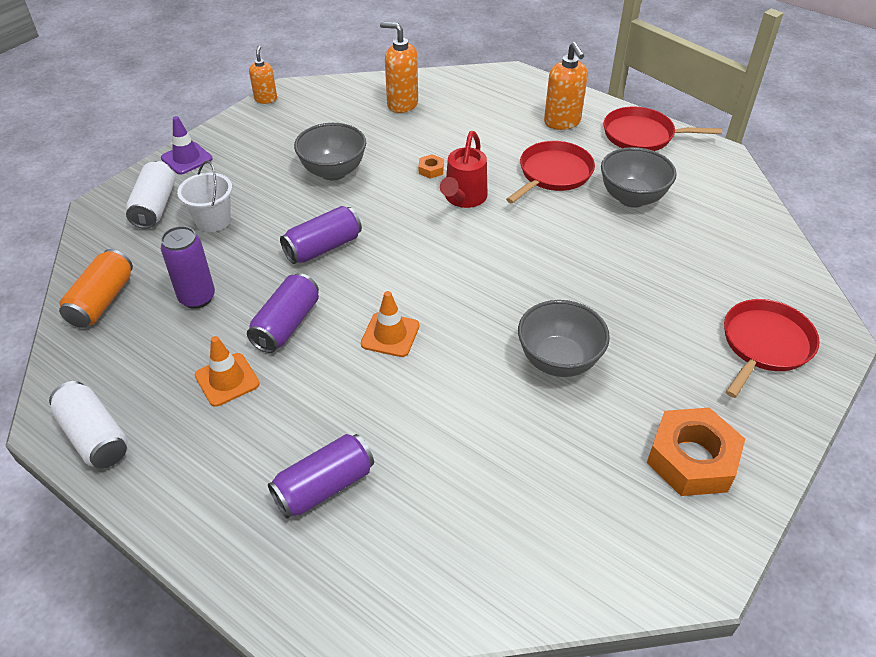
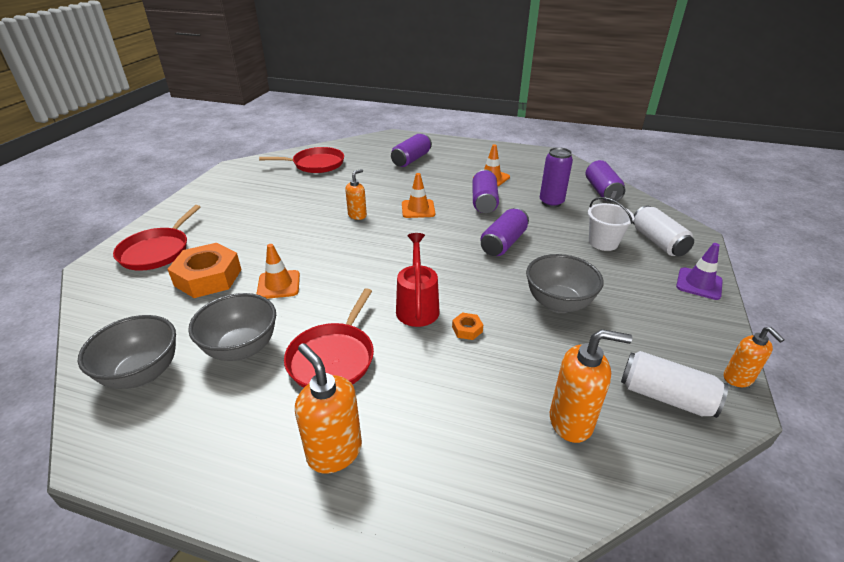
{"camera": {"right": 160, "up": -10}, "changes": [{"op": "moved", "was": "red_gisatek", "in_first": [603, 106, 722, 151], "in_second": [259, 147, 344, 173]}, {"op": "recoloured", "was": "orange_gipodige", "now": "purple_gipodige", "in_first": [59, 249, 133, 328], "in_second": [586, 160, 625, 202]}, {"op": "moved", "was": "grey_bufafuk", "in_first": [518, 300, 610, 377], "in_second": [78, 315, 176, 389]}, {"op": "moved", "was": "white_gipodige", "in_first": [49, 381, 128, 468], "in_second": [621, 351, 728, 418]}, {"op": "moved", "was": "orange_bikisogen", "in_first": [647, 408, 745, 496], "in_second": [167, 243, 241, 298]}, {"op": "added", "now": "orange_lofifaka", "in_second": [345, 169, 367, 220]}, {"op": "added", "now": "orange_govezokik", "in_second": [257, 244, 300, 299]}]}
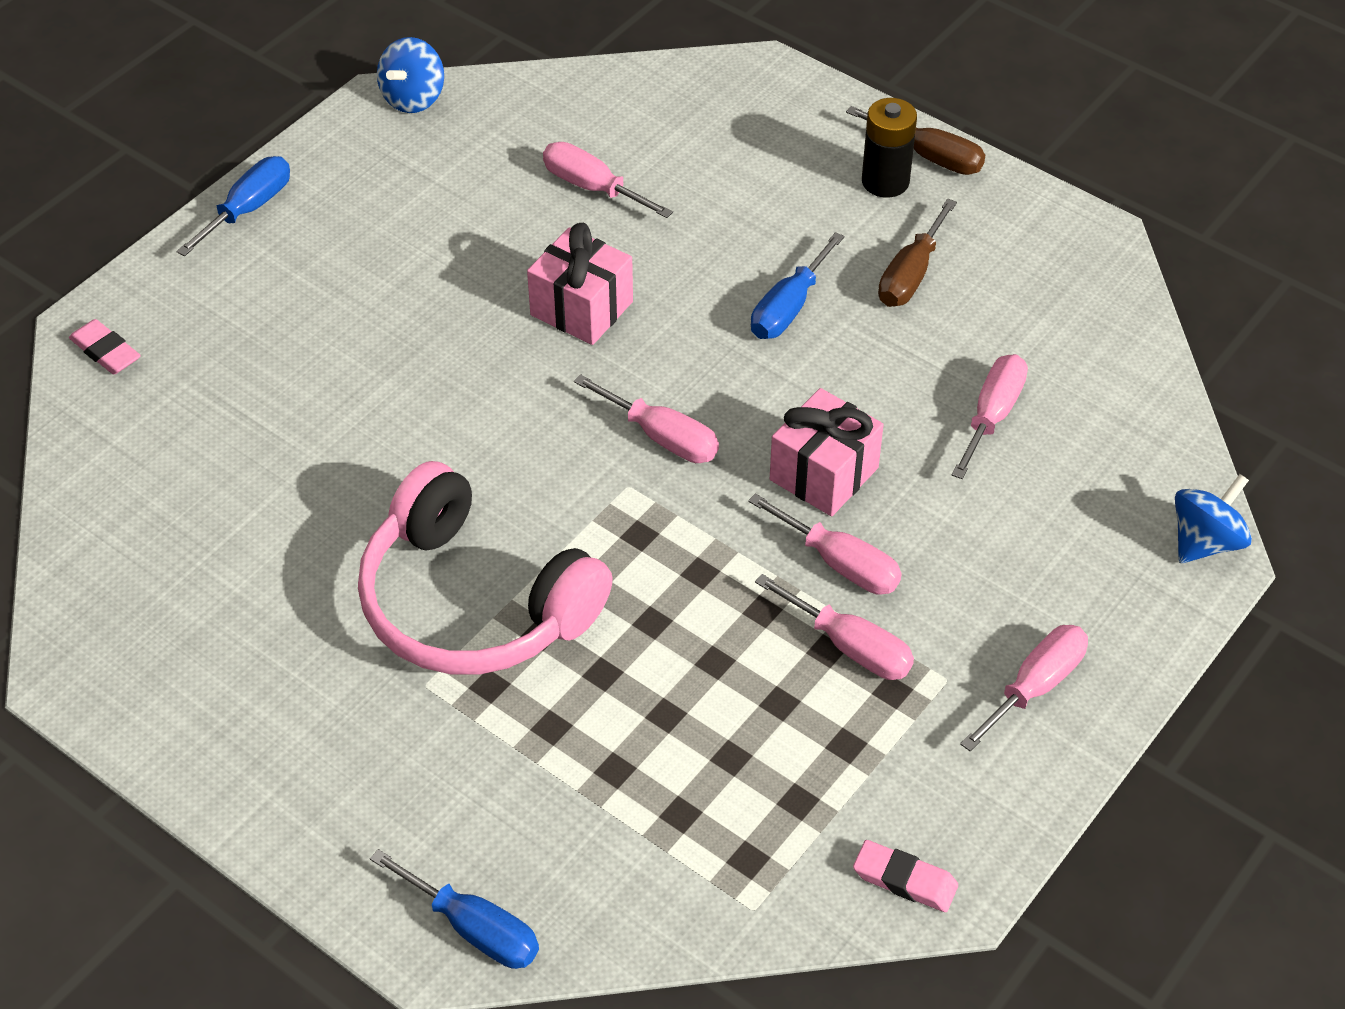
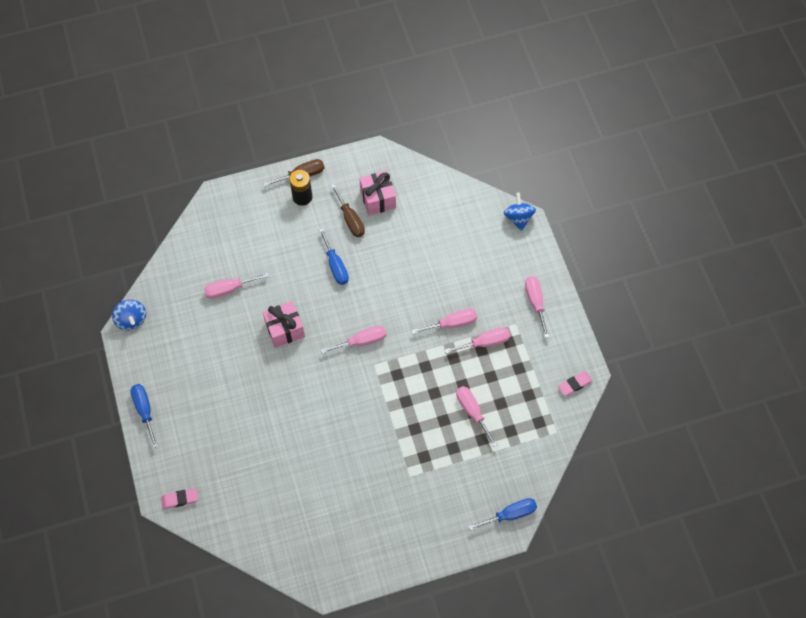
{"camera": {"right": -55, "up": 15}, "changes": [{"op": "moved", "was": "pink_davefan", "in_first": [952, 354, 1028, 479], "in_second": [456, 386, 498, 447]}, {"op": "moved", "was": "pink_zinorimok", "in_first": [770, 388, 883, 516], "in_second": [359, 171, 396, 215]}, {"op": "removed", "was": "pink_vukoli", "in_first": [358, 461, 613, 675]}]}
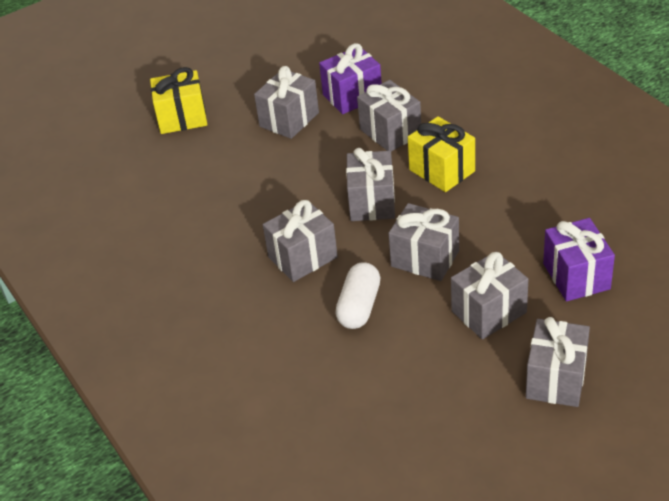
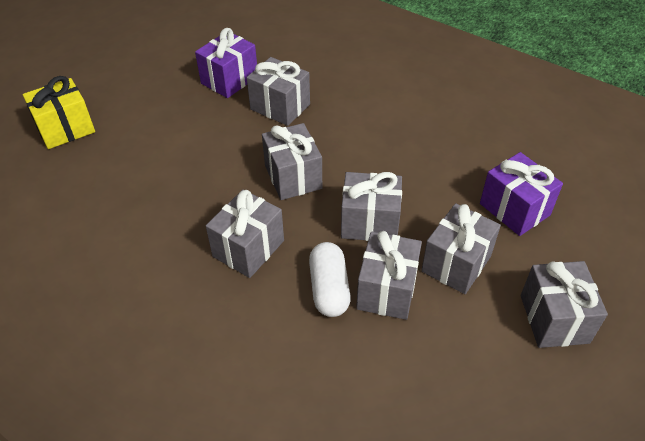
{"camera": {"right": -25, "up": 5}, "changes": [{"op": "moved", "was": "grey_zinorimok", "in_first": [254, 66, 319, 139], "in_second": [356, 231, 422, 320]}, {"op": "removed", "was": "yellow_zinorimok", "in_first": [408, 116, 475, 192]}]}
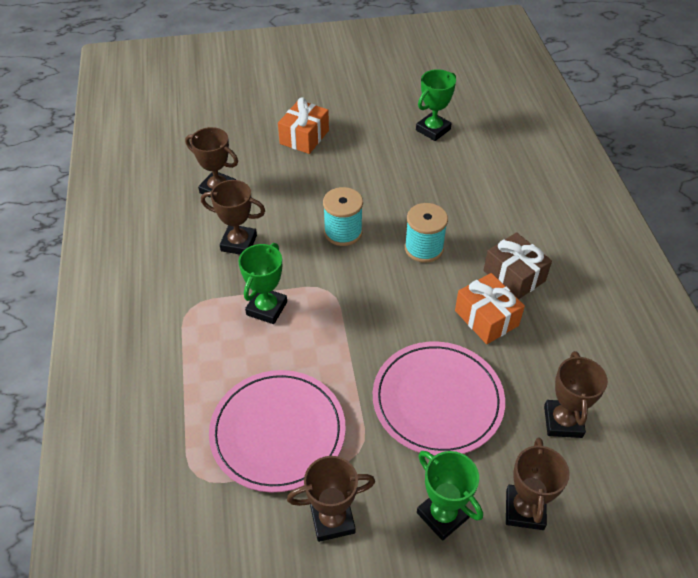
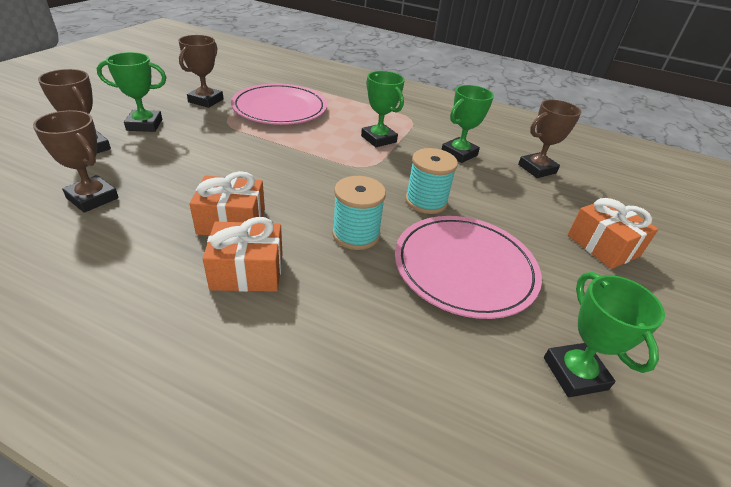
{"camera": {"right": 120, "up": -10}, "changes": [{"op": "recoloured", "was": "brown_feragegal", "now": "green_feragegal", "in_first": [201, 180, 265, 255], "in_second": [441, 85, 494, 163]}, {"op": "recoloured", "was": "brown_zinorimok", "now": "orange_zinorimok", "in_first": [483, 232, 552, 299], "in_second": [203, 217, 282, 292]}, {"op": "moved", "was": "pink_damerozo", "in_first": [373, 342, 505, 456], "in_second": [395, 216, 542, 319]}]}
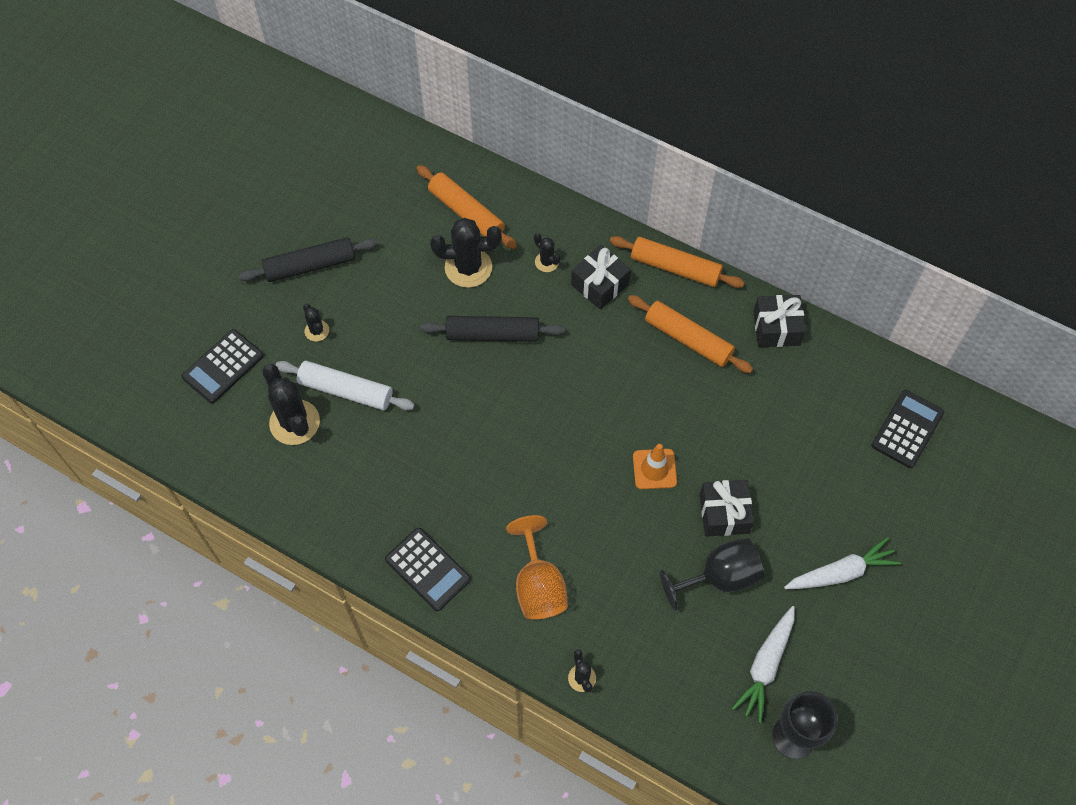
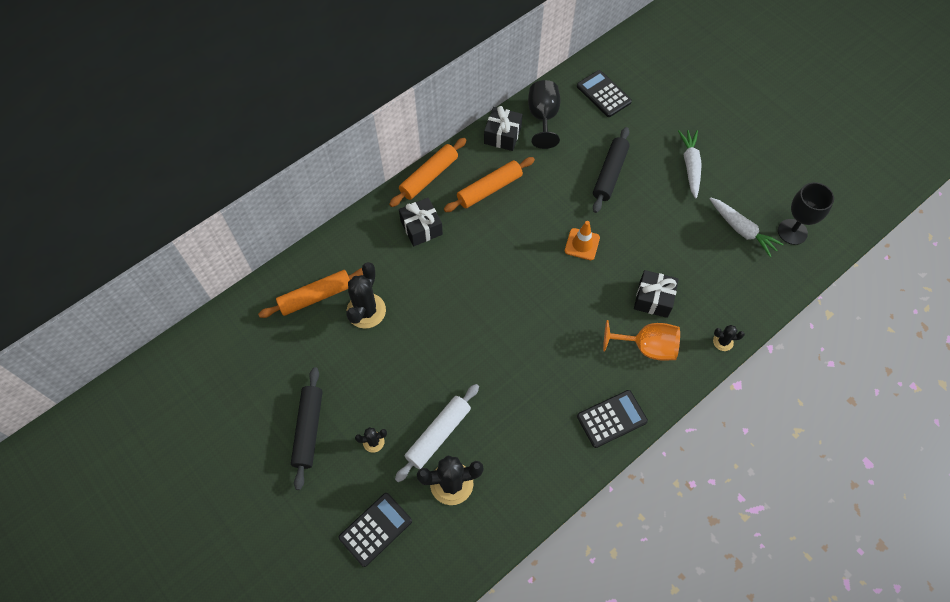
{"camera": {"right": -70, "up": 0}, "changes": [{"op": "removed", "was": "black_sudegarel", "in_first": [534, 233, 561, 272]}, {"op": "moved", "was": "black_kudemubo", "in_first": [420, 316, 565, 342], "in_second": [593, 127, 630, 213]}, {"op": "turned", "was": "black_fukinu", "in_first": [182, 329, 264, 404], "in_second": [338, 493, 412, 567], "clockwise": -105}, {"op": "moved", "was": "black_zinorimok", "in_first": [700, 480, 754, 537], "in_second": [634, 270, 679, 318]}, {"op": "moved", "was": "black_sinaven", "in_first": [660, 538, 764, 611], "in_second": [528, 80, 561, 149]}]}
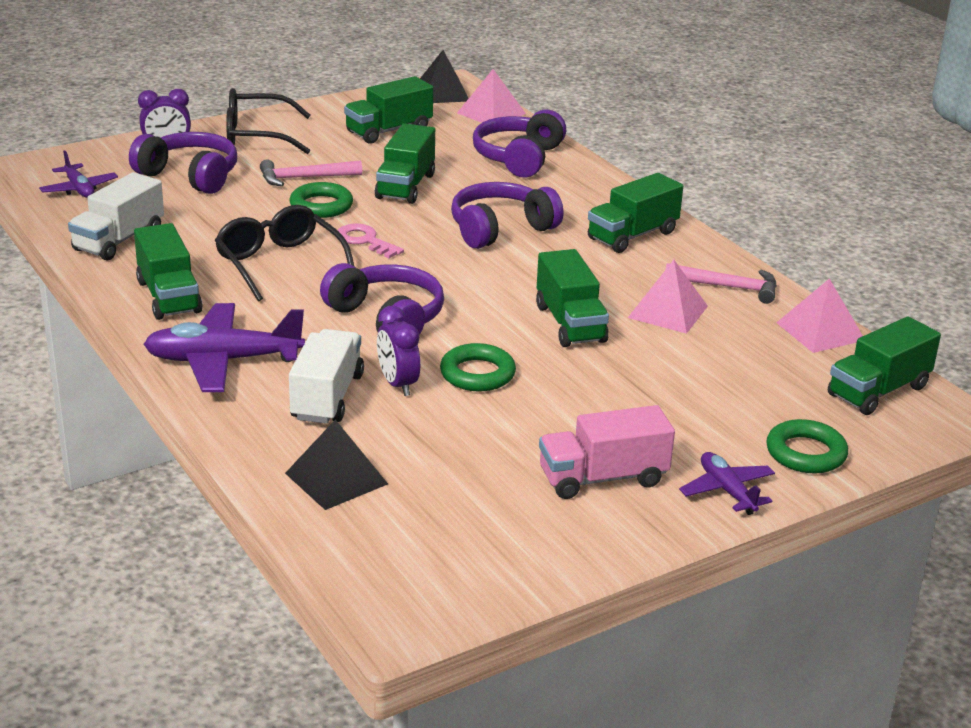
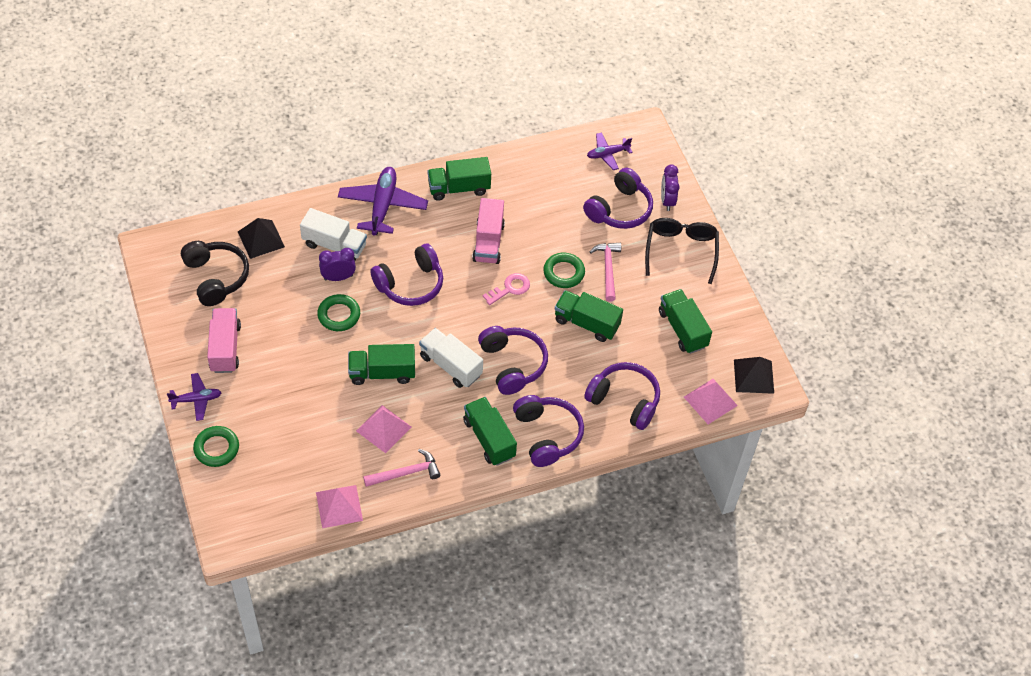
{"camera": {"right": 100, "up": 25}, "changes": [{"op": "moved", "was": "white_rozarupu", "in_first": [68, 172, 164, 260], "in_second": [419, 328, 483, 388]}, {"op": "replaced", "was": "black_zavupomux", "now": "pink_rozarupu", "in_first": [215, 205, 355, 301], "in_second": [472, 198, 505, 264]}, {"op": "turned", "was": "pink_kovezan", "in_first": [665, 263, 777, 304], "in_second": [363, 449, 440, 487], "clockwise": -135}, {"op": "removed", "was": "green_rozarupu", "in_first": [828, 316, 941, 415]}, {"op": "added", "now": "black_vukoli", "in_second": [181, 241, 249, 306]}, {"op": "added", "now": "purple_vukoli", "in_second": [513, 395, 584, 467]}]}
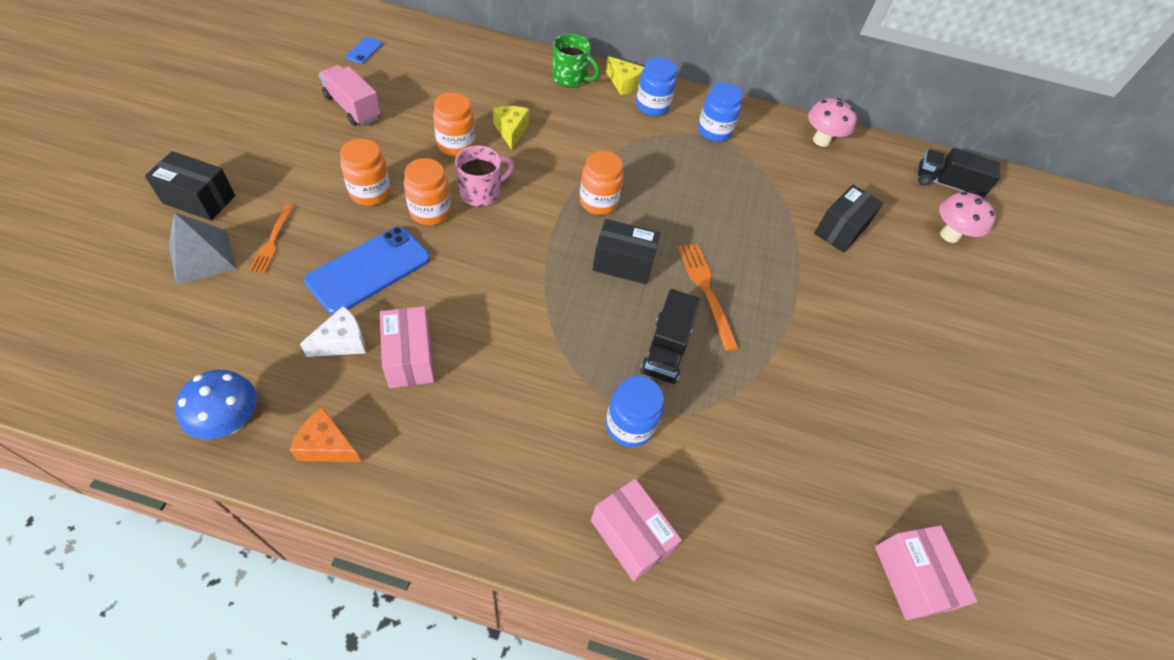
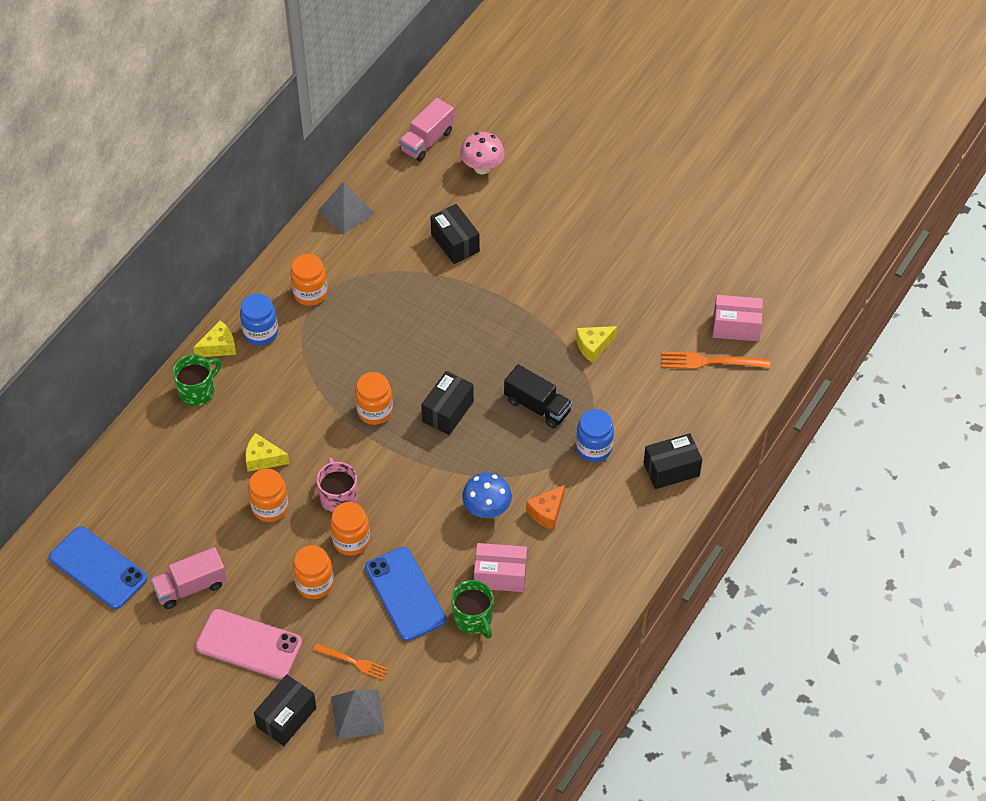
{"camera": {"right": -65, "up": 0}, "changes": [{"op": "resized", "was": "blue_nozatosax", "in_first": [345, 37, 383, 64], "in_second": [49, 526, 147, 609], "ratio": 2.22}, {"op": "recoloured", "was": "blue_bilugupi", "now": "orange_bilugupi", "in_first": [698, 82, 743, 142], "in_second": [290, 254, 328, 306]}, {"op": "replaced", "was": "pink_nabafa", "now": "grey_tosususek", "in_first": [808, 98, 857, 147], "in_second": [318, 181, 375, 235]}, {"op": "recoloured", "was": "black_rozarupu", "now": "pink_rozarupu", "in_first": [918, 148, 1001, 197], "in_second": [399, 98, 454, 161]}, {"op": "moved", "was": "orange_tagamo", "in_first": [678, 244, 738, 351], "in_second": [662, 351, 770, 369]}, {"op": "replaced", "was": "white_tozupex", "now": "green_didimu", "in_first": [300, 306, 365, 357], "in_second": [451, 580, 493, 639]}, {"op": "moved", "was": "blue_nabafa", "in_first": [175, 370, 257, 439], "in_second": [462, 472, 512, 518]}, {"op": "moved", "was": "orange_tozupex", "in_first": [290, 407, 361, 462], "in_second": [526, 485, 565, 530]}, {"op": "recoloured", "was": "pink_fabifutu", "now": "black_fabifutu", "in_first": [591, 479, 682, 581], "in_second": [644, 433, 702, 489]}, {"op": "added", "now": "yellow_tozupex", "in_second": [576, 326, 617, 363]}, {"op": "added", "now": "pink_nozatosax", "in_second": [196, 609, 302, 679]}]}
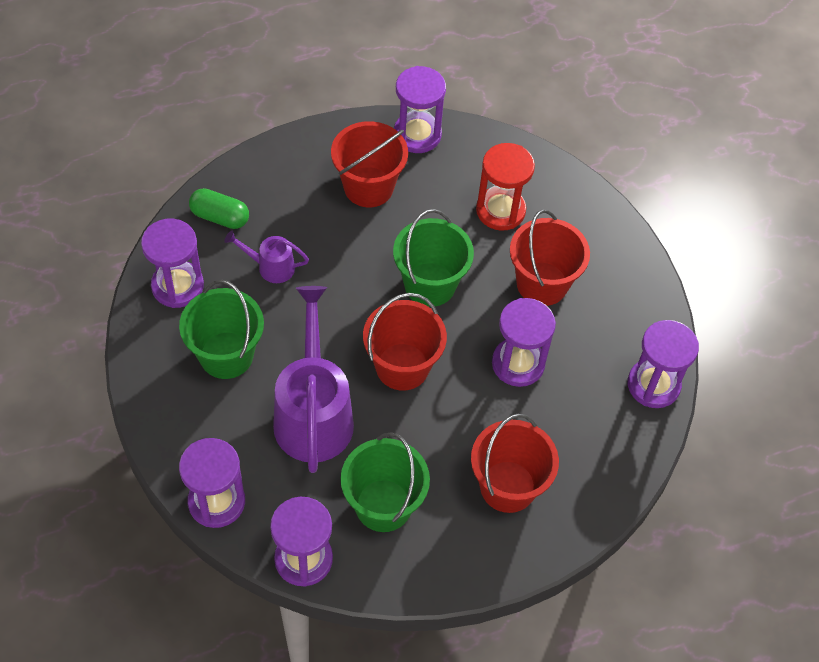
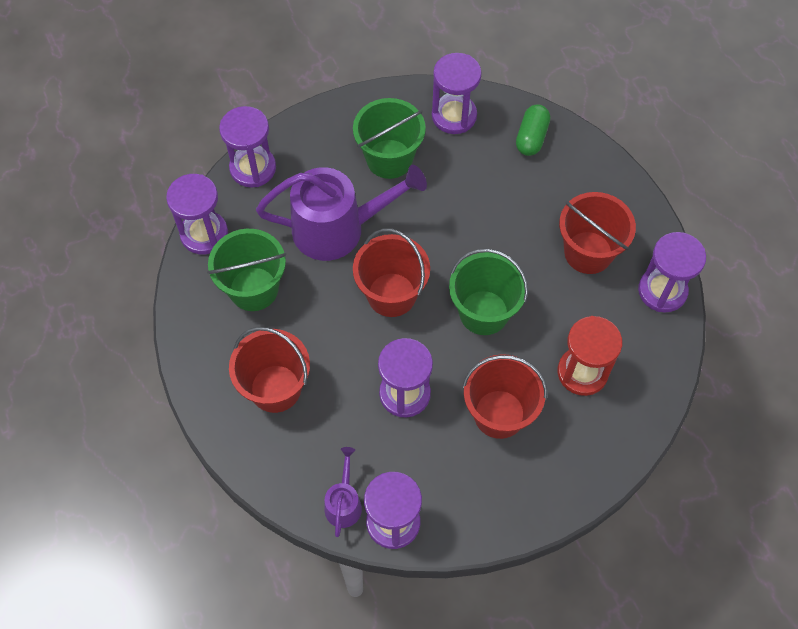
{"camera": {"right": 90, "up": 5}, "changes": [{"op": "moved", "was": "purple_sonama", "in_first": [224, 231, 309, 283], "in_second": [325, 447, 362, 537]}]}
